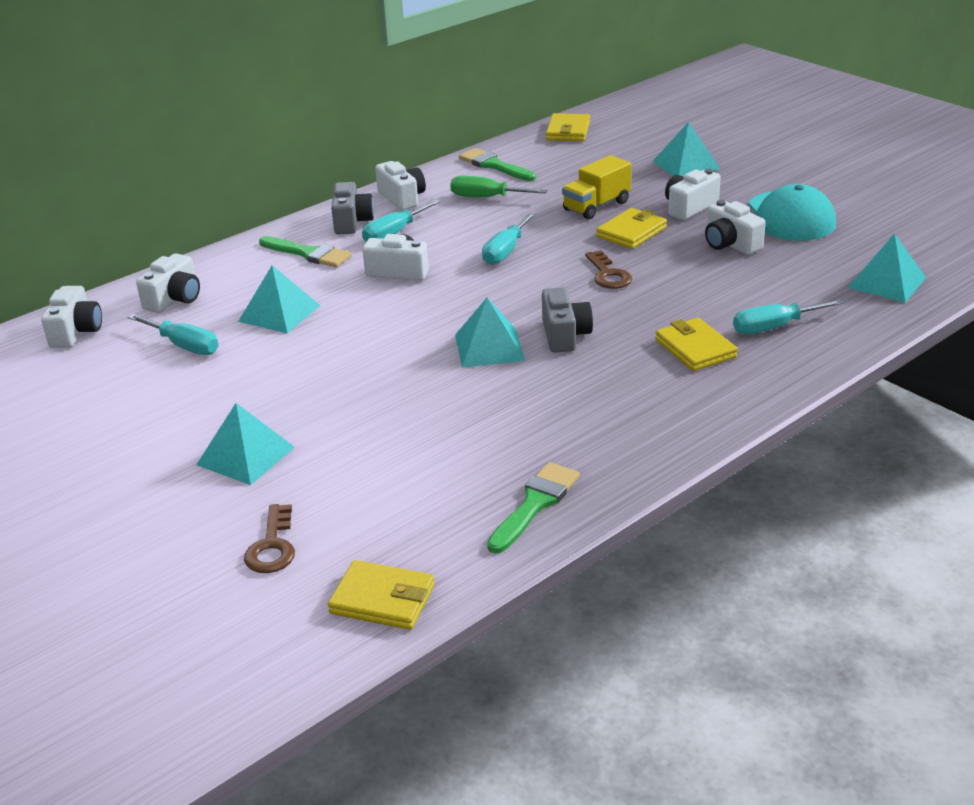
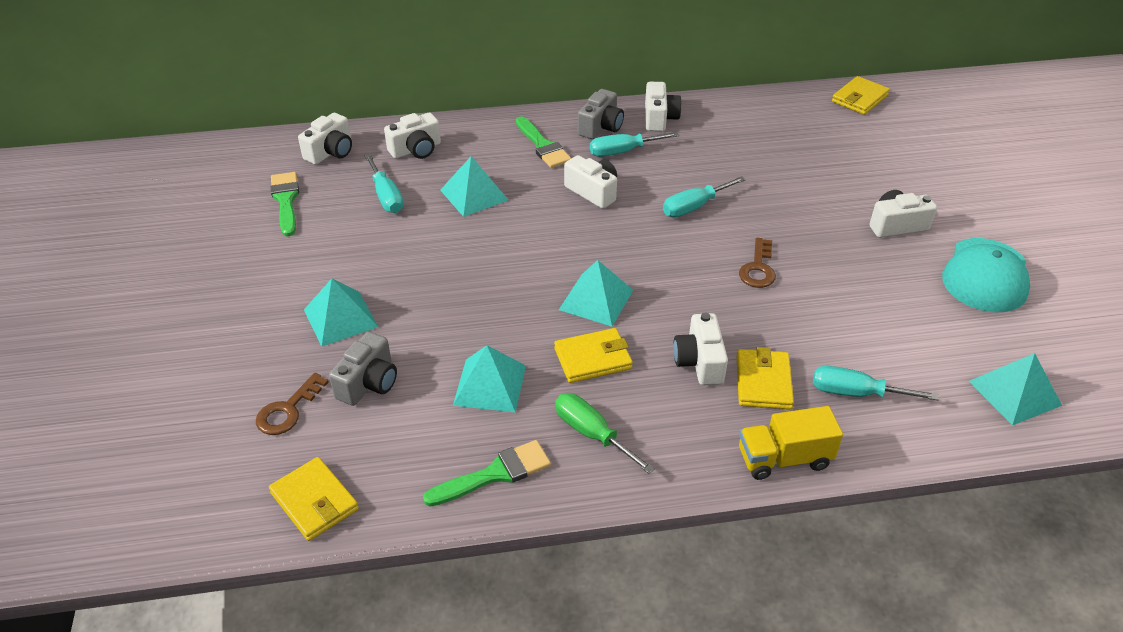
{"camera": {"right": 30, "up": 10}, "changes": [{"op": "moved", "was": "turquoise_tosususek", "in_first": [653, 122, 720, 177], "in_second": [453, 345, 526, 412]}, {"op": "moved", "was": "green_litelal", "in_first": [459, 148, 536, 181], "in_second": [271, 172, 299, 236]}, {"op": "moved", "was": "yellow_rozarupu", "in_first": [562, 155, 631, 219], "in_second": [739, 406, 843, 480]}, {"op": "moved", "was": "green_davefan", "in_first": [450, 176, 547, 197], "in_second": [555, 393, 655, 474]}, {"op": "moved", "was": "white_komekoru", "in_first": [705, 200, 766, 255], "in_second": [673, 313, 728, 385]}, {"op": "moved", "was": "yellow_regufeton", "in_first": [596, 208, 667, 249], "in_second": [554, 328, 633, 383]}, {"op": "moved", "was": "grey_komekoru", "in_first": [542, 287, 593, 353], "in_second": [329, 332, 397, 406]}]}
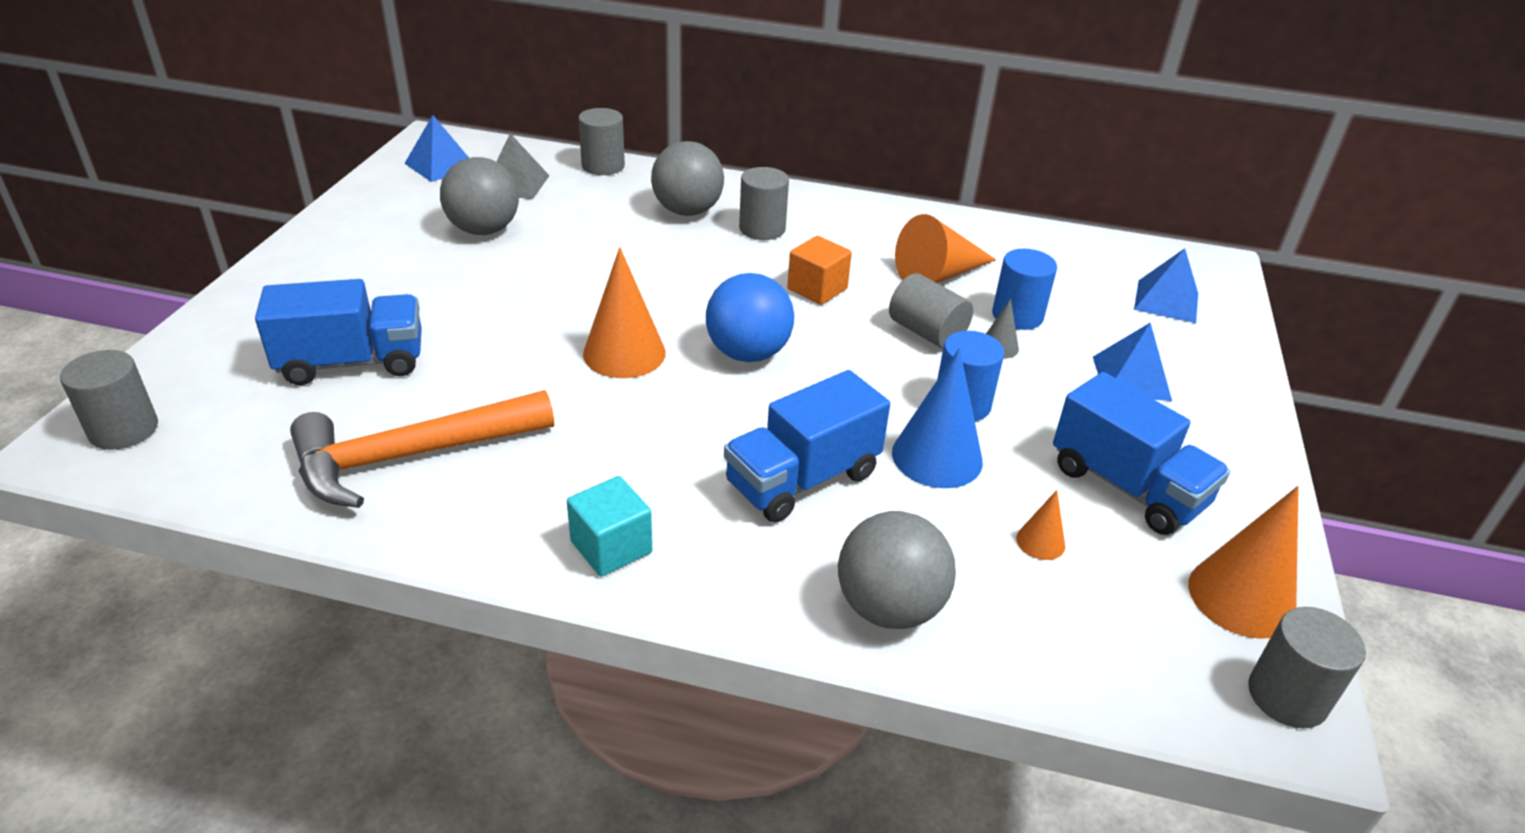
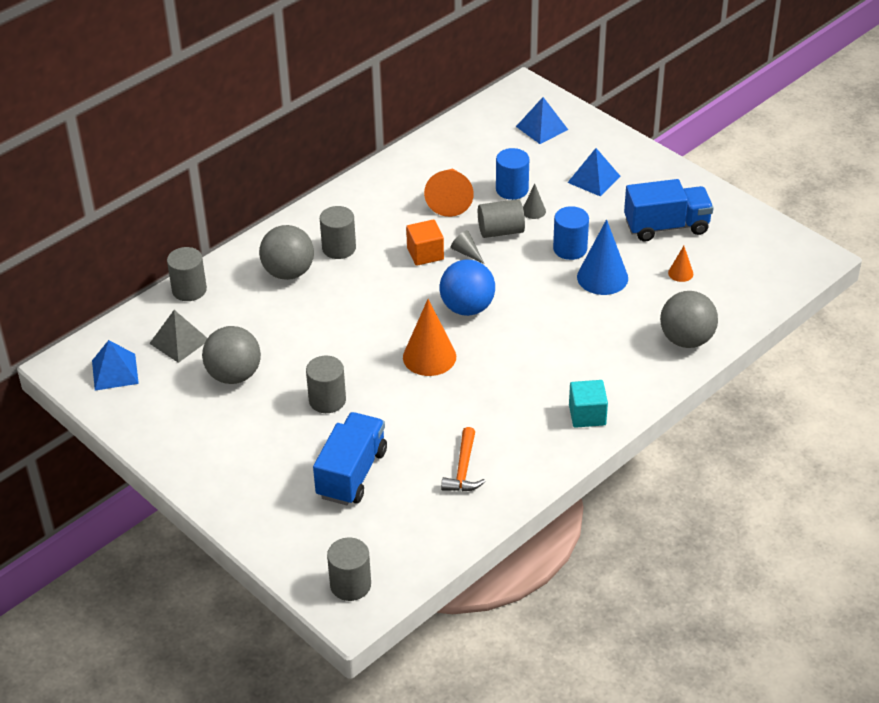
{"camera": {"right": -55, "up": 5}, "changes": [{"op": "removed", "was": "blue_rozarupu", "in_first": [724, 370, 890, 523]}, {"op": "resized", "was": "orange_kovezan", "in_first": [290, 390, 554, 508], "in_second": [441, 427, 486, 491], "ratio": 0.53}, {"op": "removed", "was": "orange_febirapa", "in_first": [1188, 486, 1299, 639]}, {"op": "moved", "was": "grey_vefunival", "in_first": [1248, 607, 1366, 729], "in_second": [306, 355, 346, 413]}, {"op": "added", "now": "grey_febirapa", "in_second": [450, 230, 485, 264]}]}
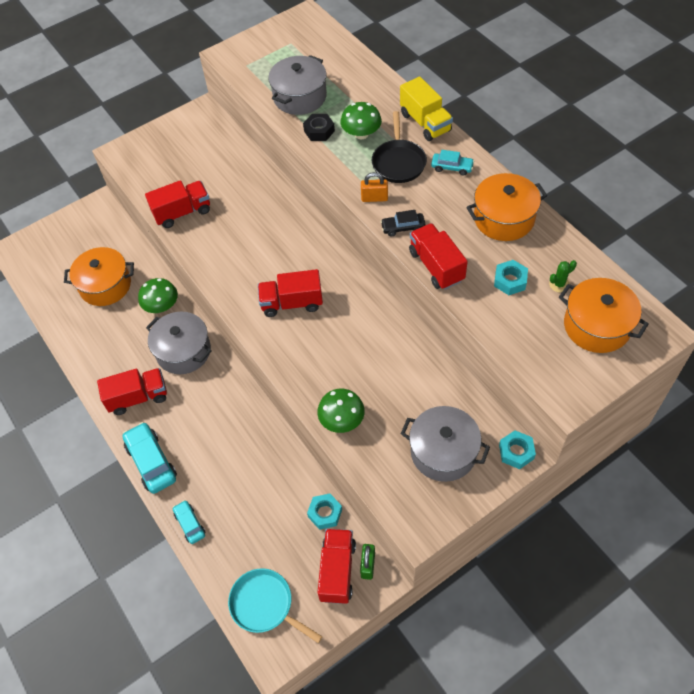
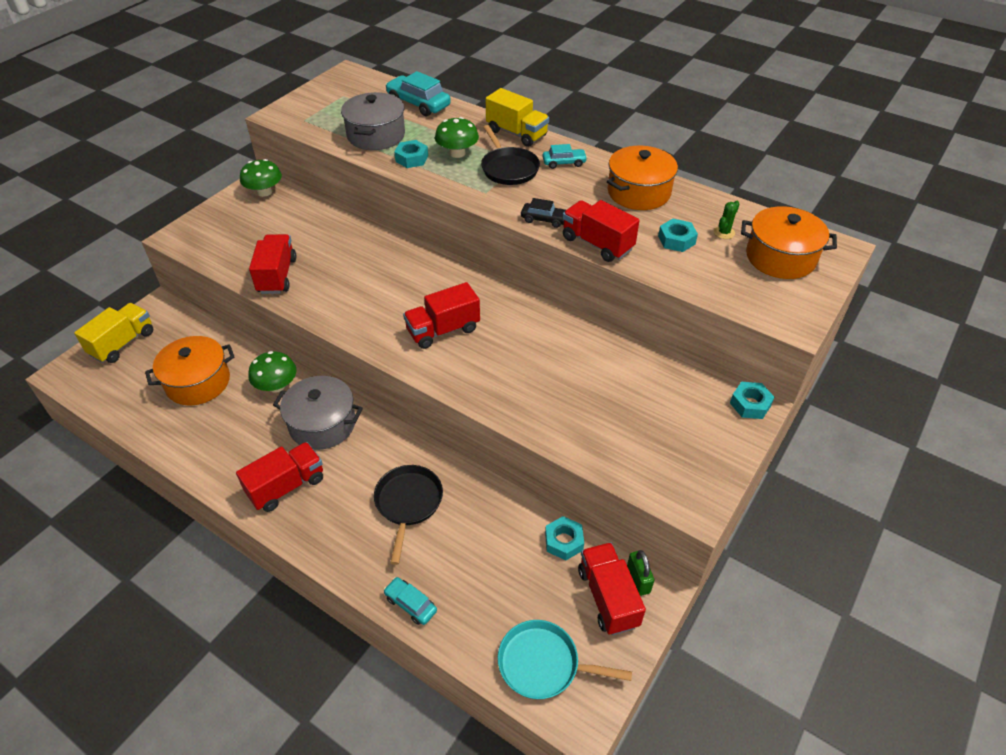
{"camera": {"right": -25, "up": -10}, "changes": [{"op": "recoloured", "was": "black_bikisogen", "now": "turquoise_bikisogen", "in_first": [303, 114, 335, 141], "in_second": [394, 140, 428, 168]}, {"op": "removed", "was": "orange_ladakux", "in_first": [361, 172, 388, 202]}, {"op": "turned", "was": "red_rozarupu", "in_first": [145, 180, 210, 228], "in_second": [249, 234, 296, 294], "clockwise": -45}, {"op": "turned", "was": "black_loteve", "in_first": [381, 210, 425, 236], "in_second": [521, 198, 566, 228], "clockwise": -135}, {"op": "moved", "was": "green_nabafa", "in_first": [317, 389, 365, 433], "in_second": [240, 159, 282, 197]}, {"op": "removed", "was": "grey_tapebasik", "in_first": [401, 406, 490, 482]}, {"op": "moved", "was": "turquoise_loteve", "in_first": [122, 422, 177, 494], "in_second": [385, 71, 451, 116]}, {"op": "added", "now": "yellow_rozarupu", "in_second": [74, 303, 153, 363]}, {"op": "added", "now": "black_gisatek", "in_second": [374, 465, 443, 565]}]}
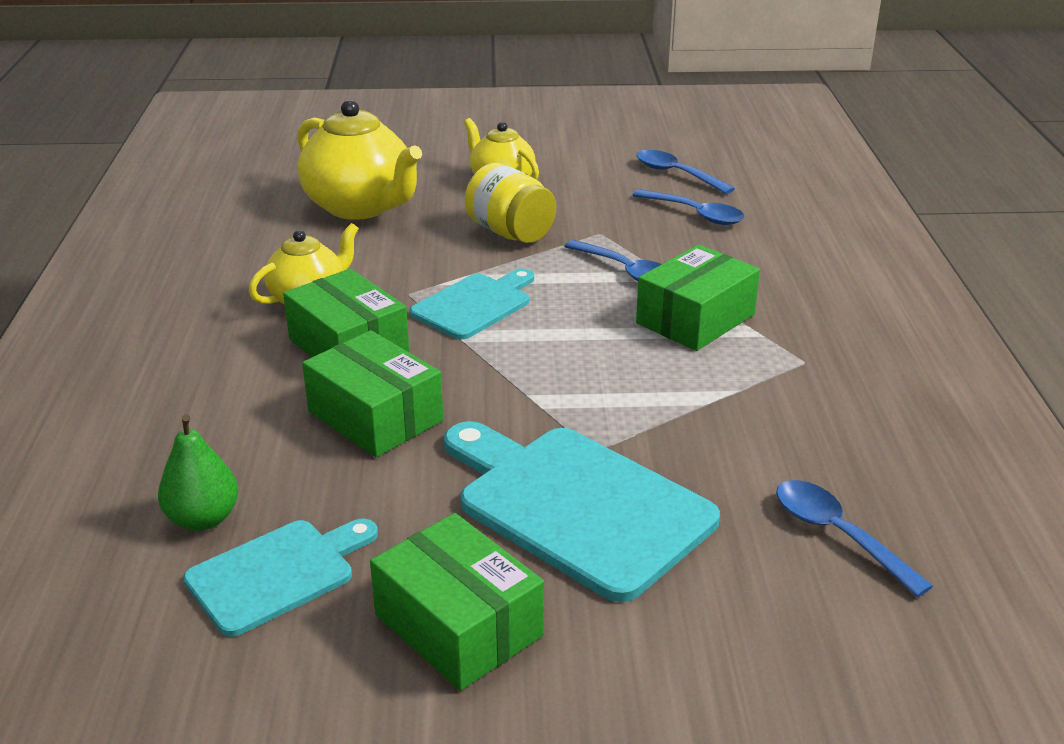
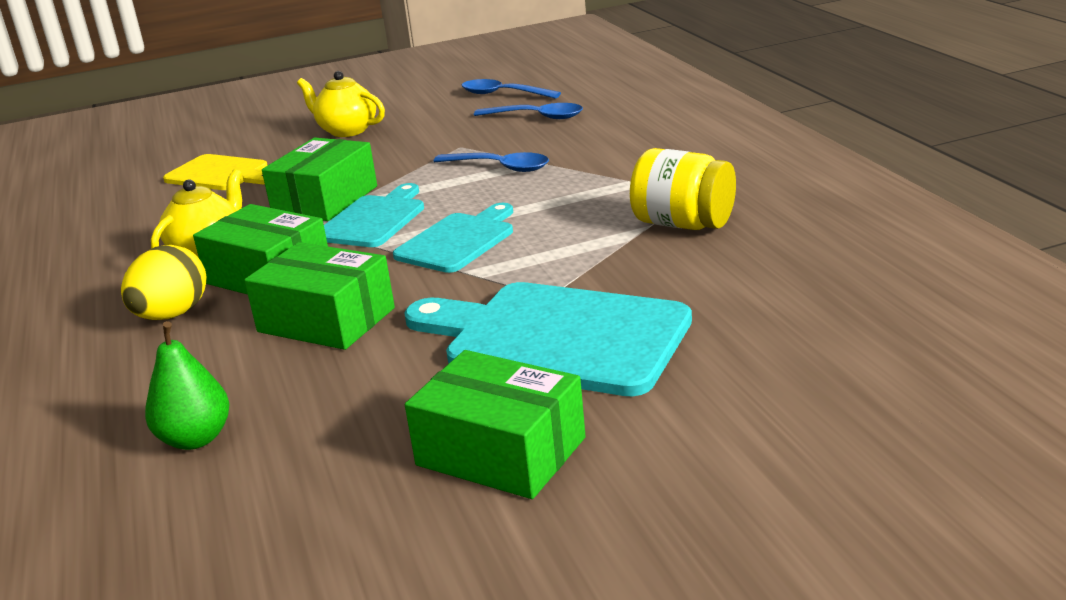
{"camera": {"right": -15, "up": -5}, "changes": [{"op": "replaced", "was": "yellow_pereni", "now": "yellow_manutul", "in_first": [298, 99, 422, 220], "in_second": [163, 154, 268, 190]}, {"op": "moved", "was": "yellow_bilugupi", "in_first": [465, 163, 556, 243], "in_second": [630, 148, 736, 230]}, {"op": "moved", "was": "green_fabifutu", "in_first": [636, 244, 760, 351], "in_second": [262, 138, 377, 221]}, {"op": "removed", "was": "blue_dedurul", "in_first": [776, 480, 933, 597]}, {"op": "moved", "was": "turquoise_manutul", "in_first": [183, 519, 378, 637], "in_second": [393, 203, 513, 273]}, {"op": "added", "now": "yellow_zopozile", "in_second": [121, 245, 207, 320]}]}
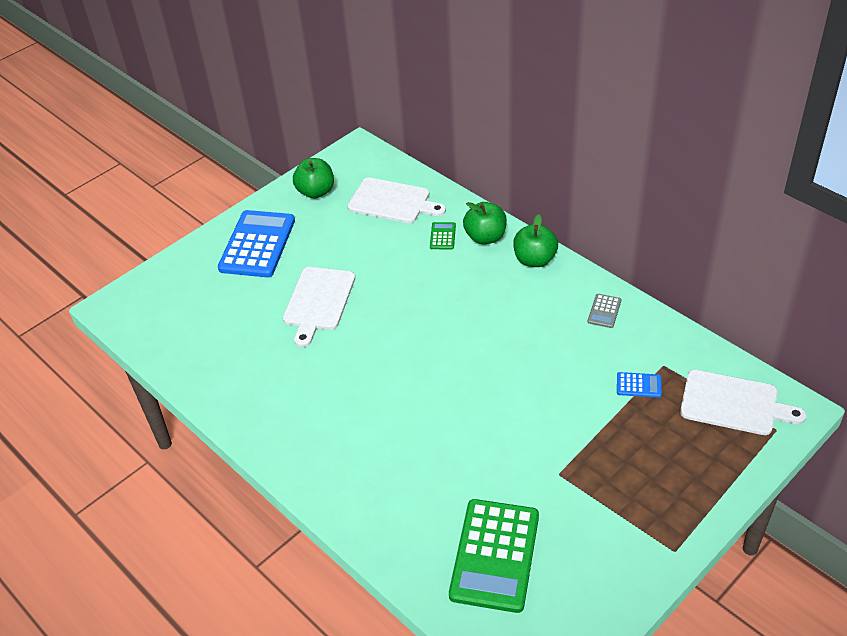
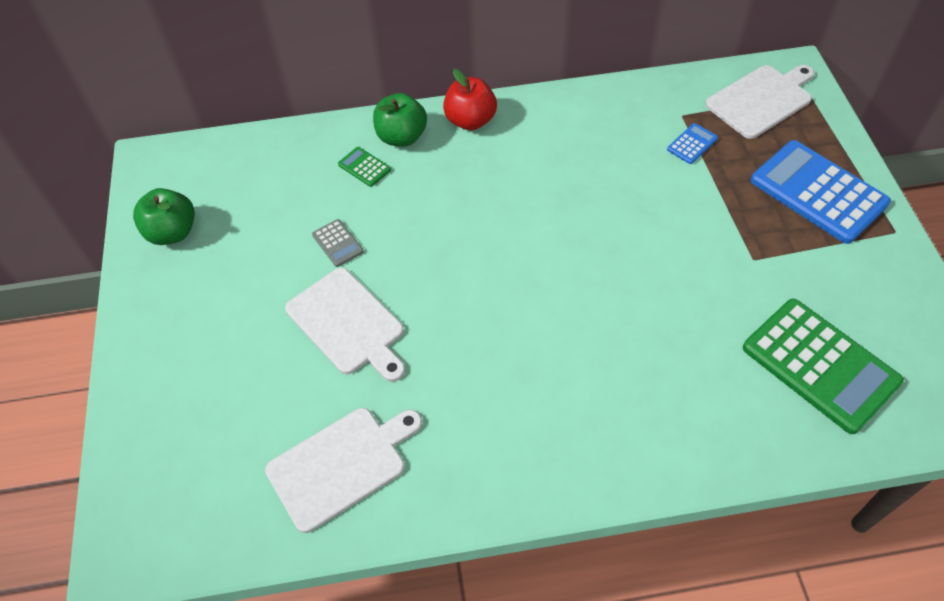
{"camera": {"right": -55, "up": 10}, "changes": [{"op": "moved", "was": "white_manutul", "in_first": [347, 177, 446, 223], "in_second": [265, 408, 422, 533]}, {"op": "moved", "was": "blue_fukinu", "in_first": [218, 210, 295, 277], "in_second": [751, 140, 891, 244]}, {"op": "recoloured", "was": "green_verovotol", "now": "red_verovotol", "in_first": [513, 214, 558, 267], "in_second": [443, 69, 497, 130]}, {"op": "moved", "was": "grey_fukinu", "in_first": [588, 294, 621, 328], "in_second": [312, 219, 364, 267]}]}
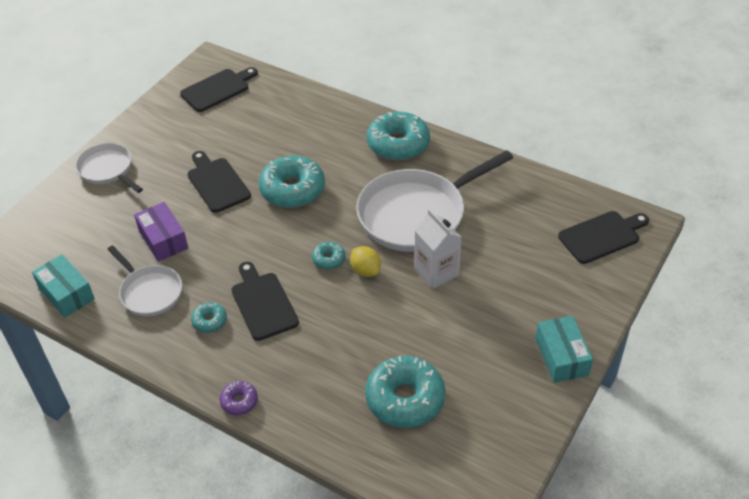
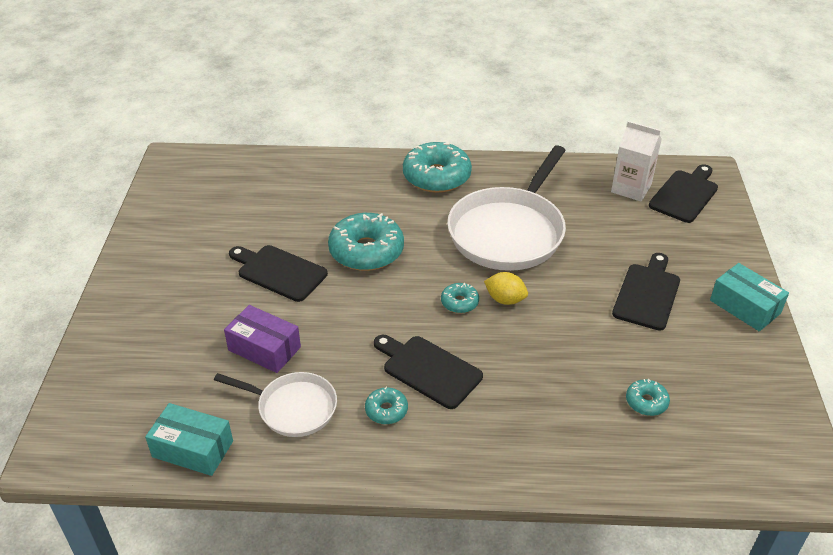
{"camera": {"right": -30, "up": -5}, "changes": [{"op": "moved", "was": "black_manutul", "in_first": [180, 67, 258, 112], "in_second": [612, 253, 680, 331]}, {"op": "removed", "was": "white_gisatek", "in_first": [75, 143, 143, 193]}, {"op": "moved", "was": "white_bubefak", "in_first": [415, 209, 462, 289], "in_second": [611, 121, 662, 202]}, {"op": "resized", "was": "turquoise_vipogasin", "in_first": [365, 356, 445, 428], "in_second": [626, 379, 670, 416], "ratio": 0.48}, {"op": "removed", "was": "purple_vipogasin", "in_first": [220, 381, 258, 415]}]}
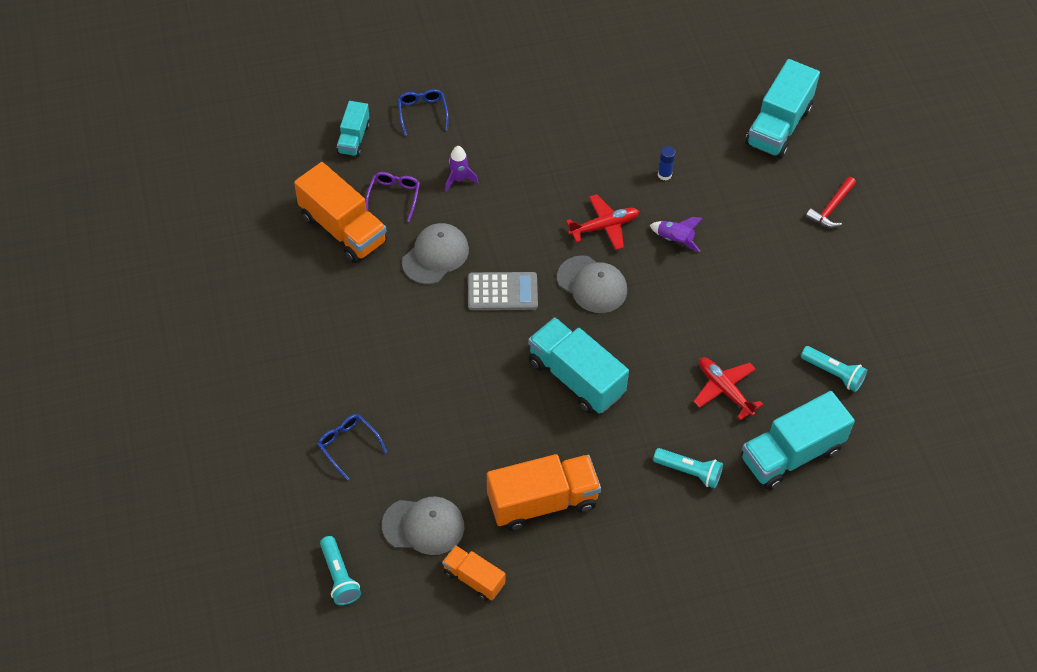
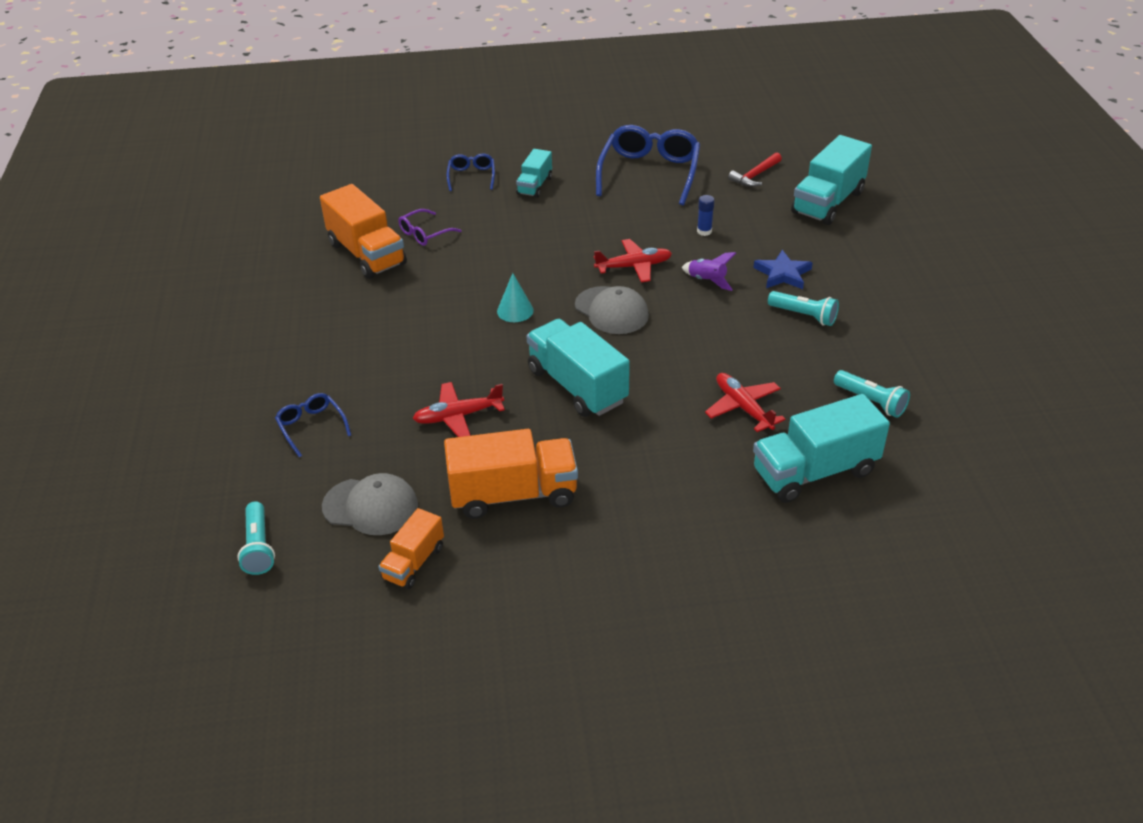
{"camera": {"right": 10, "up": -15}, "changes": [{"op": "moved", "was": "turquoise_rozarupu", "in_first": [337, 101, 370, 157], "in_second": [516, 149, 552, 198]}, {"op": "removed", "was": "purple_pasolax", "in_first": [445, 146, 478, 191]}, {"op": "turned", "was": "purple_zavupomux", "in_first": [365, 172, 420, 222], "in_second": [398, 209, 461, 246], "clockwise": -150}, {"op": "moved", "was": "red_kovezan", "in_first": [806, 177, 856, 228], "in_second": [728, 153, 782, 187]}, {"op": "removed", "was": "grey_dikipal", "in_first": [402, 223, 469, 284]}, {"op": "replaced", "was": "grey_fukinu", "now": "turquoise_febirapa", "in_first": [468, 272, 538, 310], "in_second": [497, 273, 534, 322]}, {"op": "moved", "was": "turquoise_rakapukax", "in_first": [653, 448, 723, 488], "in_second": [768, 291, 839, 326]}, {"op": "turned", "was": "orange_rozarupu", "in_first": [442, 545, 506, 601], "in_second": [378, 508, 444, 589], "clockwise": -105}, {"op": "added", "now": "blue_zavupomux", "in_second": [596, 125, 700, 205]}, {"op": "added", "now": "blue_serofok", "in_second": [754, 250, 813, 289]}, {"op": "added", "now": "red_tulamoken", "in_second": [413, 382, 505, 437]}]}
